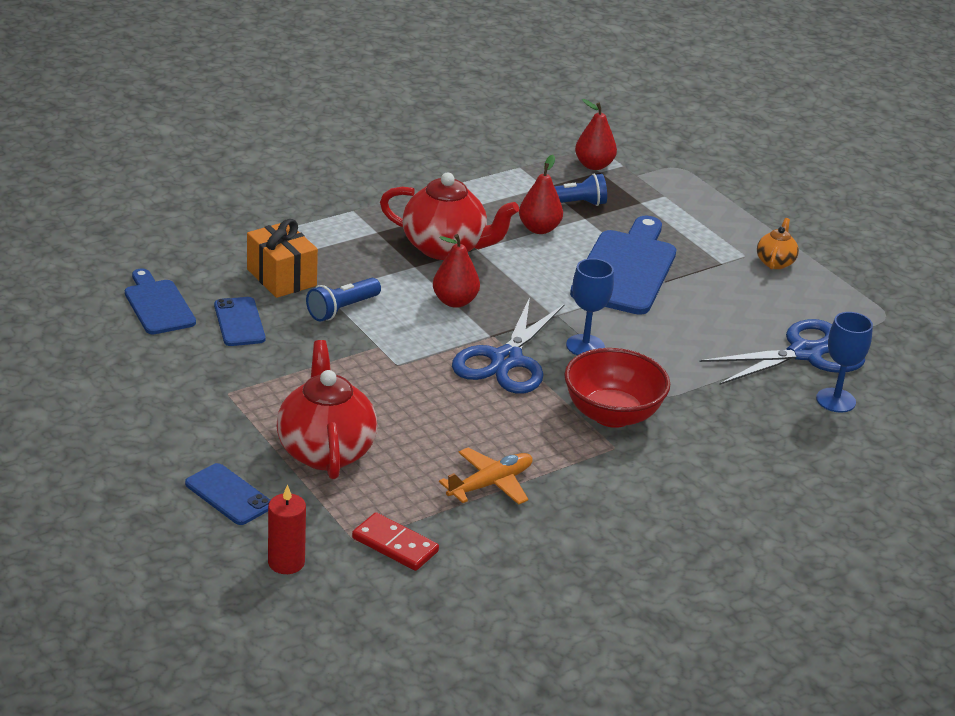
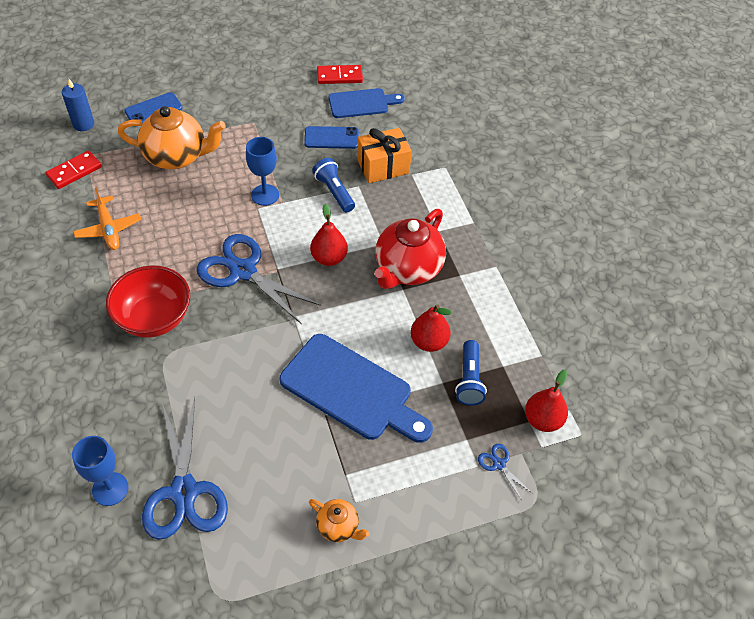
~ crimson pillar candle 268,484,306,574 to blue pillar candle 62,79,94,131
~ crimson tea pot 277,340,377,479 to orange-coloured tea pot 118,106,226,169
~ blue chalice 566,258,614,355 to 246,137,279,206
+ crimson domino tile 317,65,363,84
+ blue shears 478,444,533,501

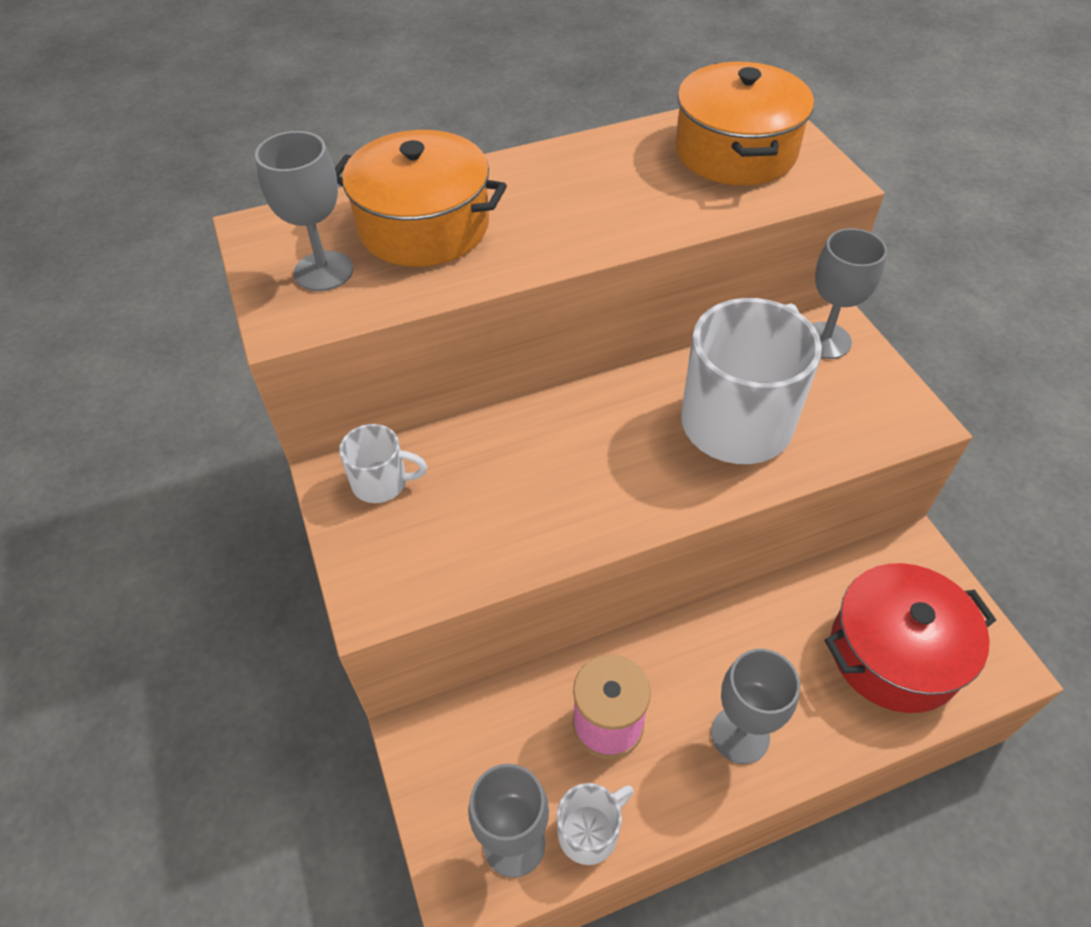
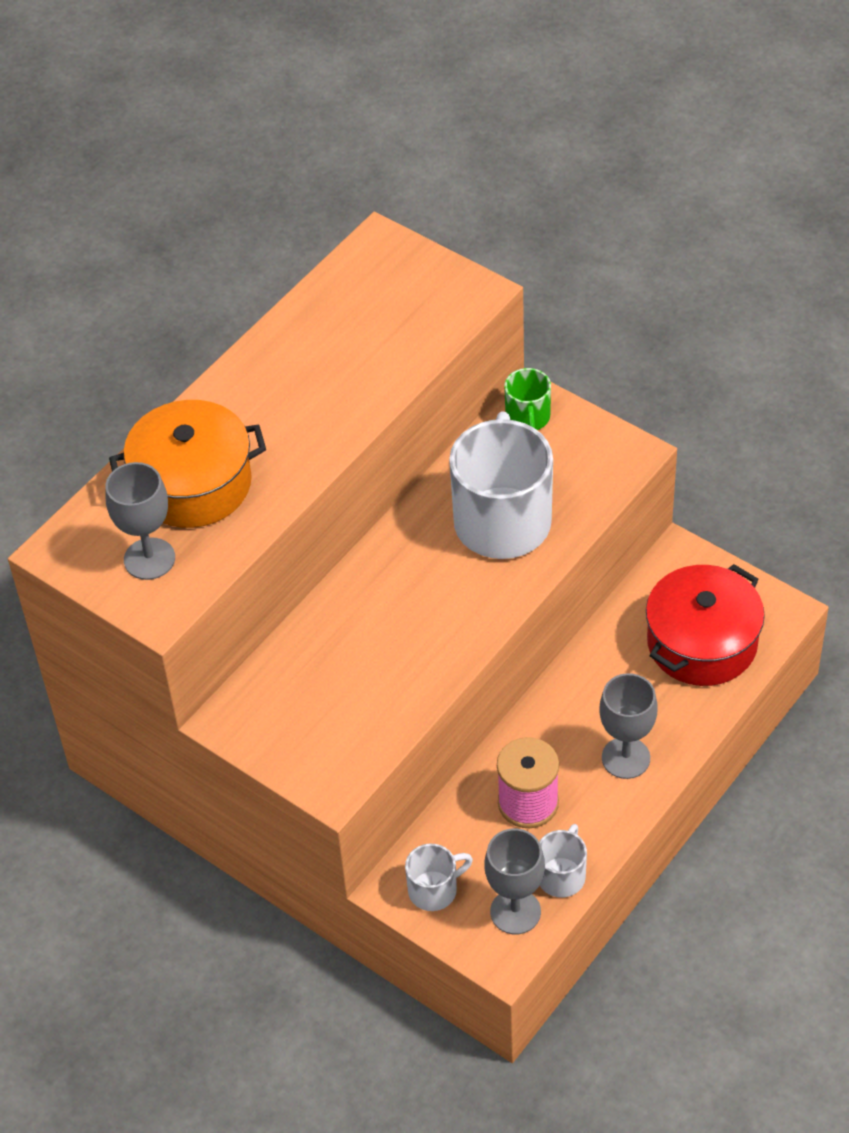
~ white mug 339,424,427,503 to 405,844,473,911
~ ash-grey chalice 811,228,887,359 to green mug 504,368,551,430
- orange-coloured stockpot 675,62,814,185

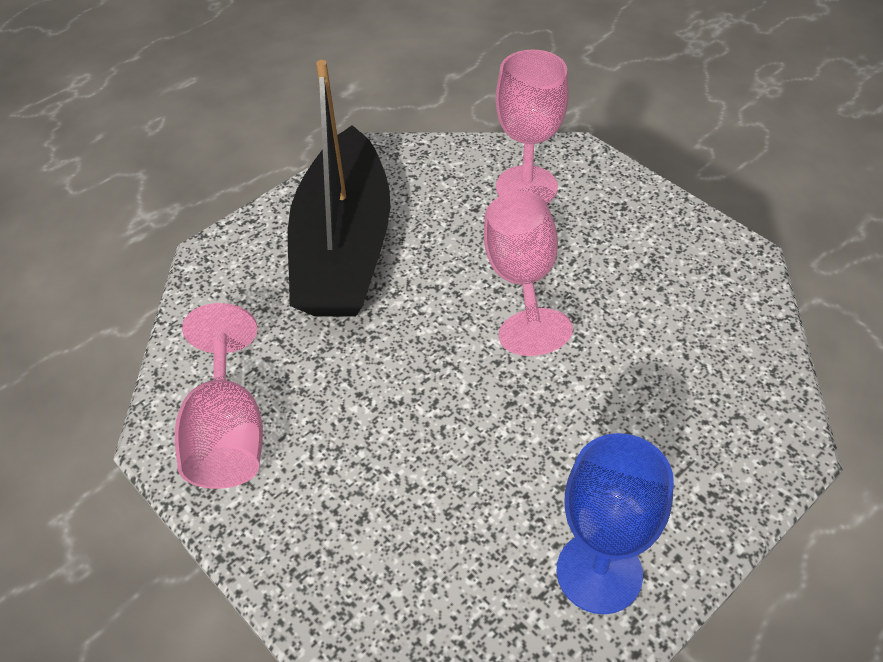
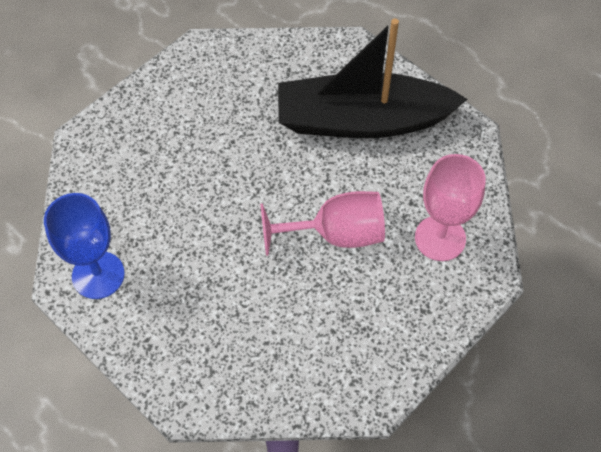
- rosy chalice 175,303,263,489

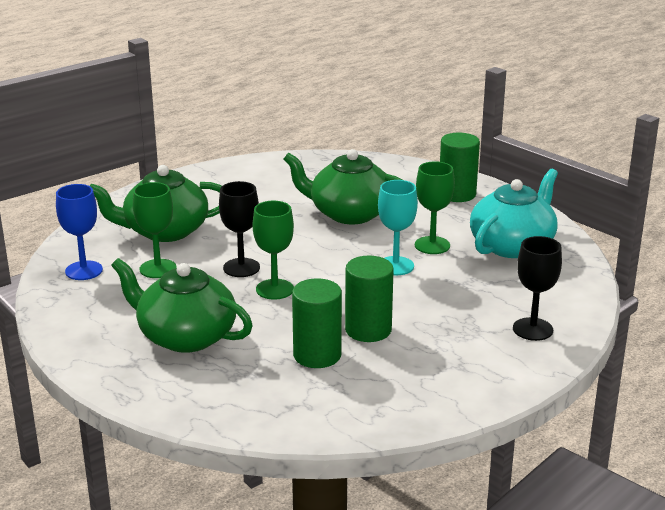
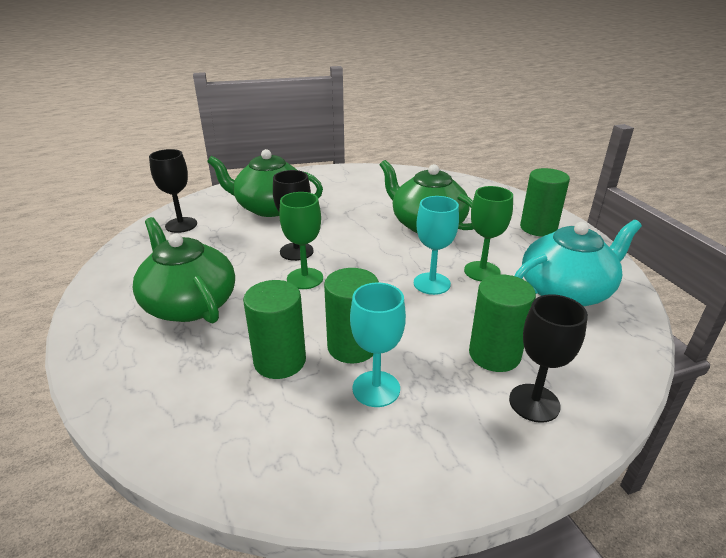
~ blue chalice 56,184,103,280 to black chalice 149,149,197,233
+ aqua chalice 350,282,406,407
+ green cylinder shape 469,274,536,372
- green chalice 133,182,177,278

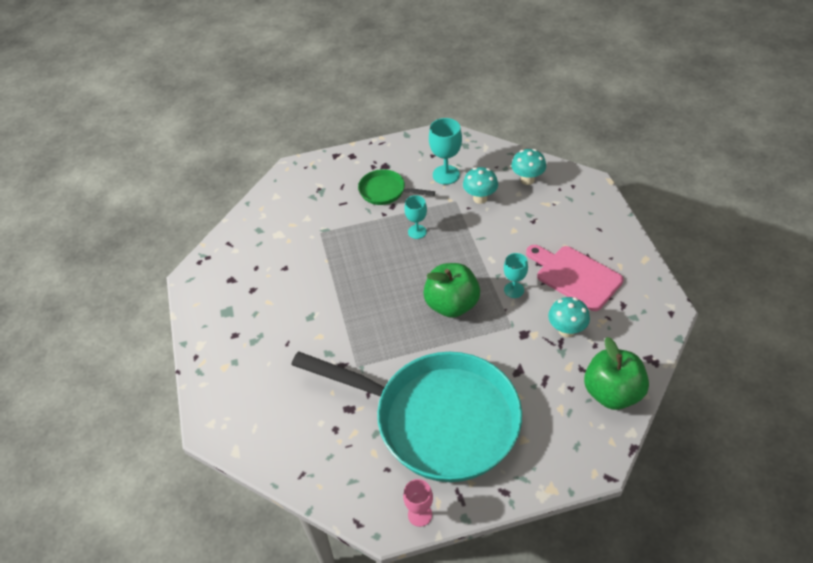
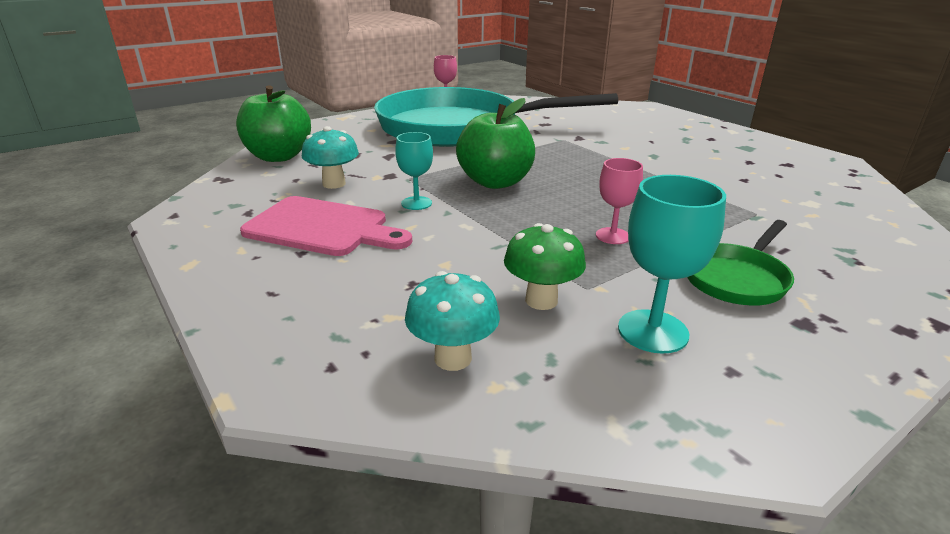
~ aqua fungus 463,167,498,204 to green fungus 504,223,586,310
~ aqua chalice 404,195,427,239 to rosy chalice 596,158,643,244
~ green pan 358,169,435,205 = 687,220,794,306 135 degrees clockwise

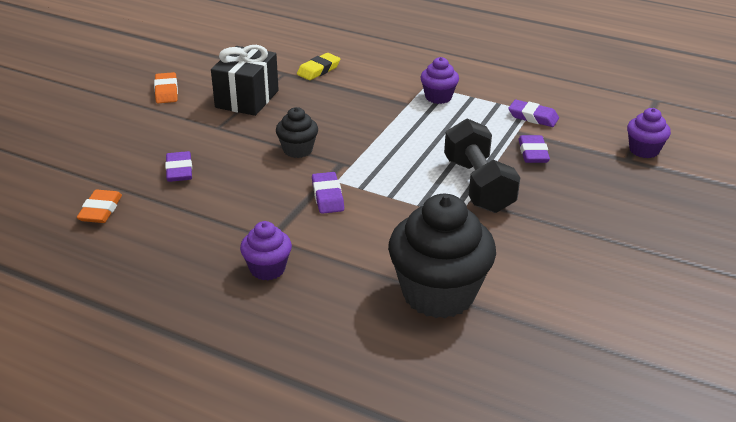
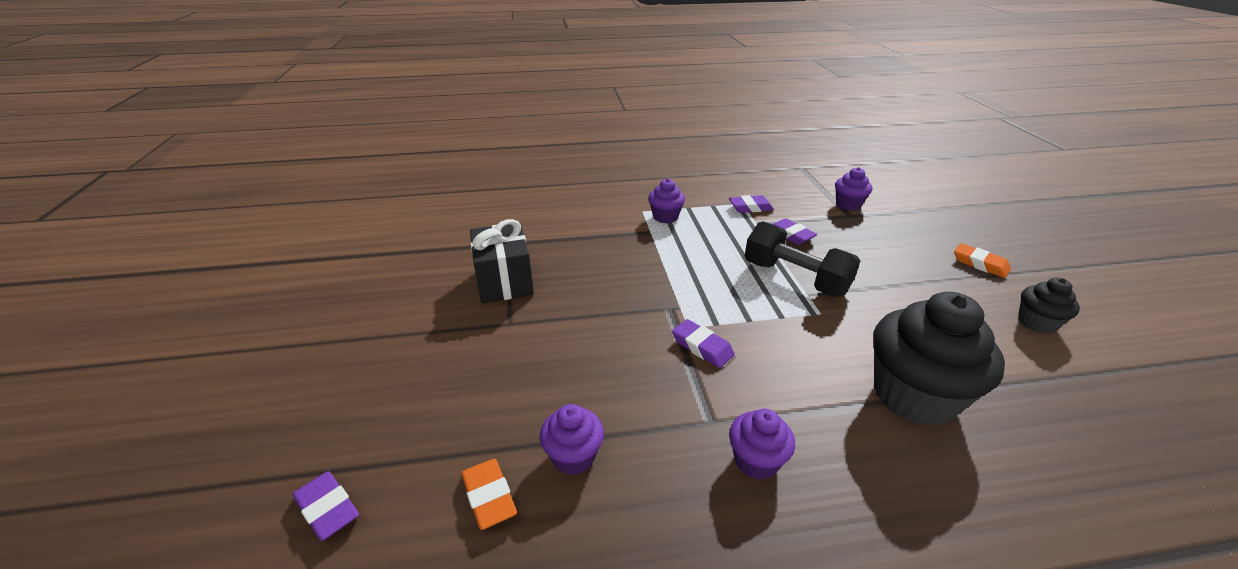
~ royal purple pencil eraser 165,151,192,182 to 292,471,359,541
+ royal purple fairy cake 540,404,604,475
~ orange-coloured pencil eraser 154,72,178,103 to 954,243,1011,278
~ black fairy cake 276,107,318,158 to 1018,277,1080,334
- yellow pencil eraser 297,53,340,80

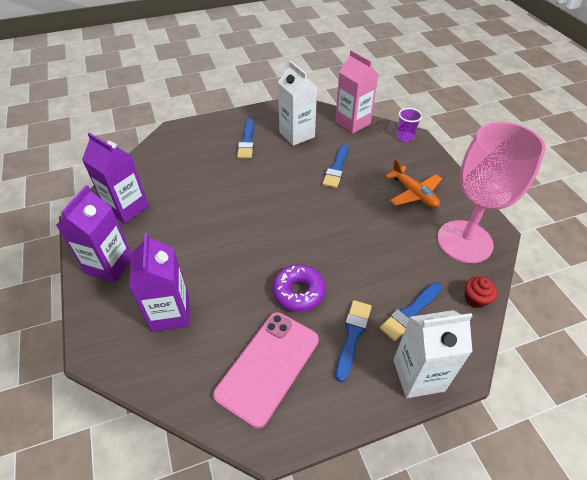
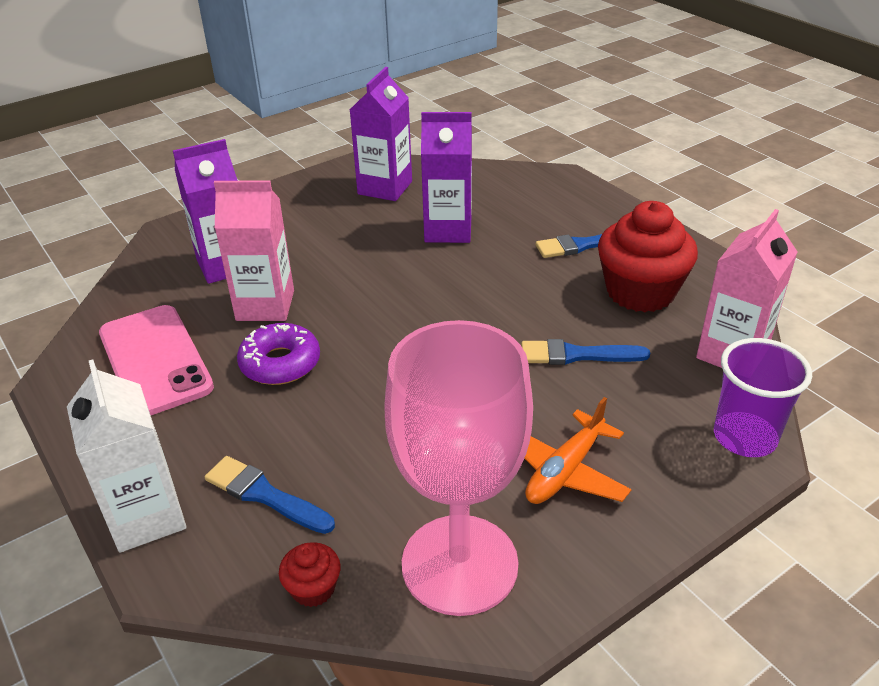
~ rosy mobile phone 213,312,319,428 = 99,305,214,415 45 degrees clockwise
+ rosy carton 214,180,294,321
~ royal purple carton 56,185,131,283 to 421,112,472,243
~ white carton 278,60,317,146 to crimson fairy cake 598,201,698,312
~ royal purple tumbler 397,108,422,142 = 714,338,812,457 x1.55
- blue paintbrush 335,300,372,382

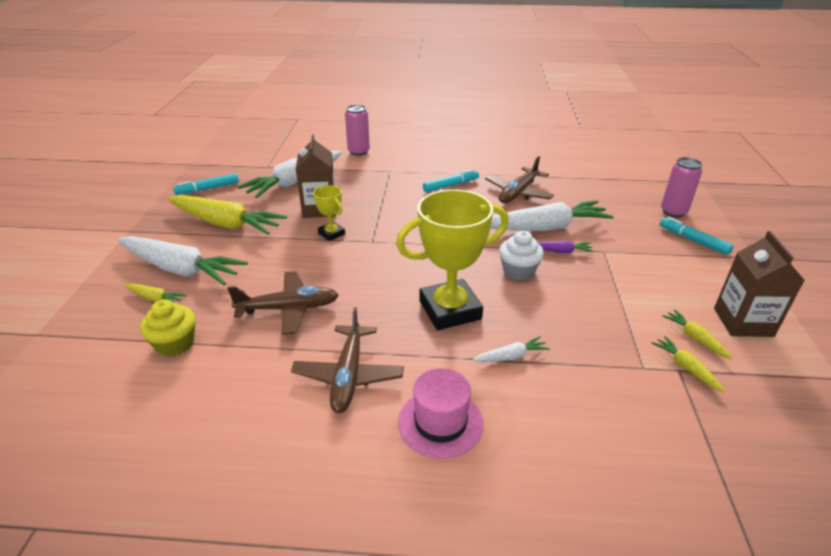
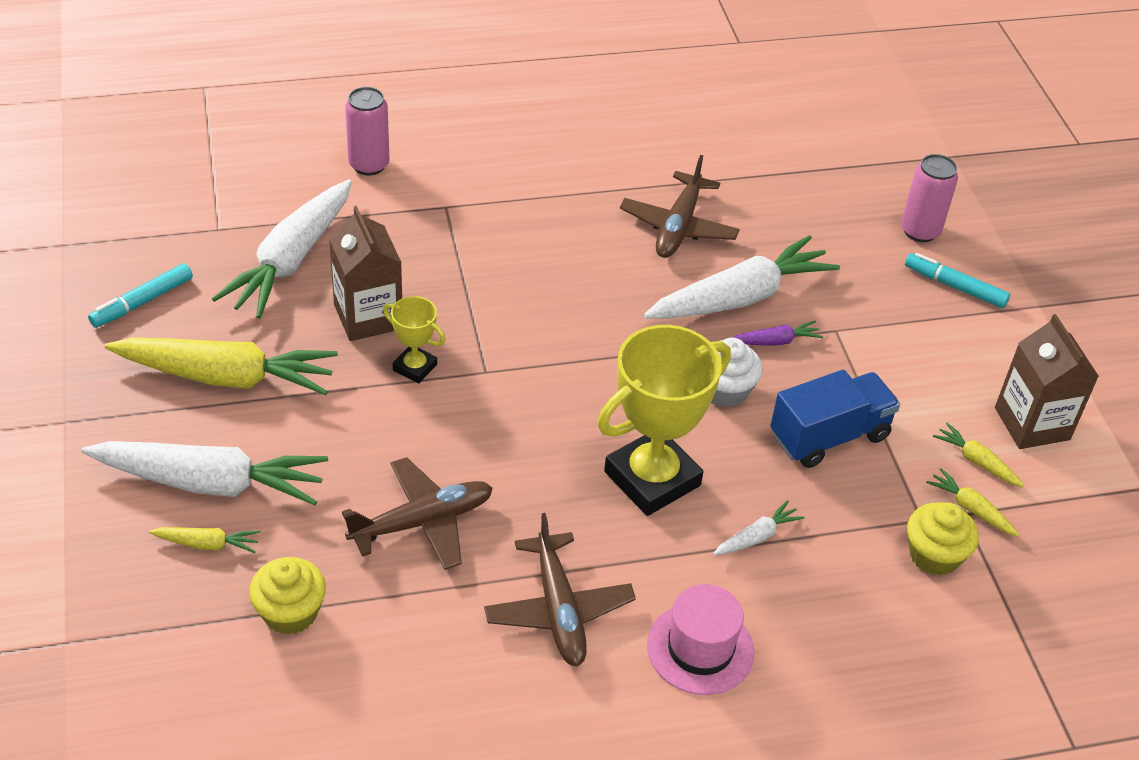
+ blue truck 770,370,900,468
+ yellow fairy cake 907,502,979,575
- aqua marker 423,169,479,192

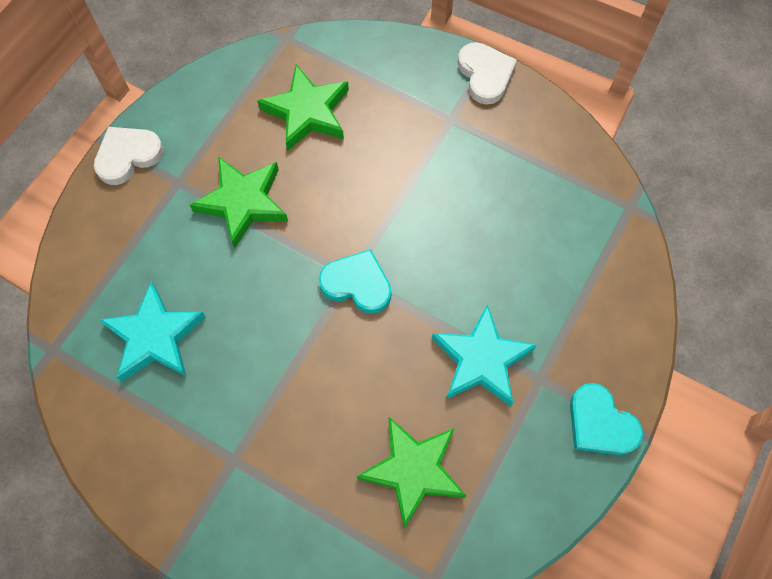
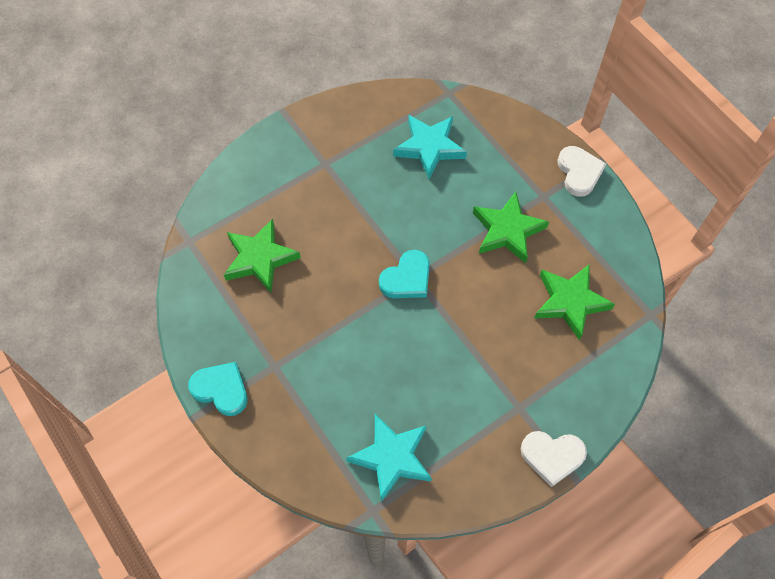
~ aqua heart 570,383,643,455 = 188,362,248,416 45 degrees clockwise
~ aqua star shape 432,304,537,407 to 346,414,432,502

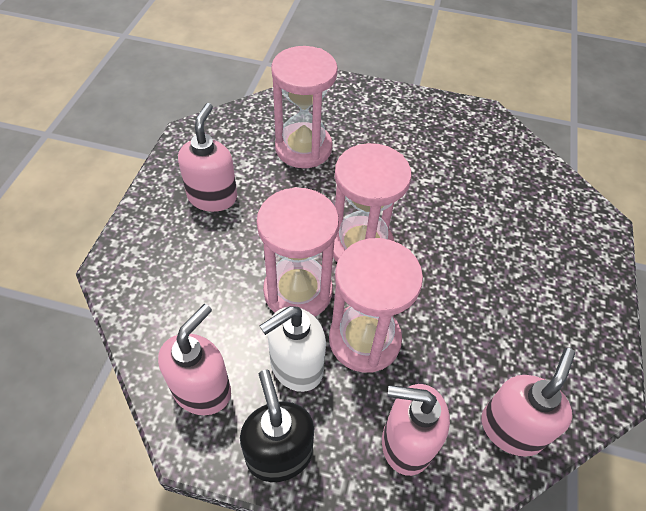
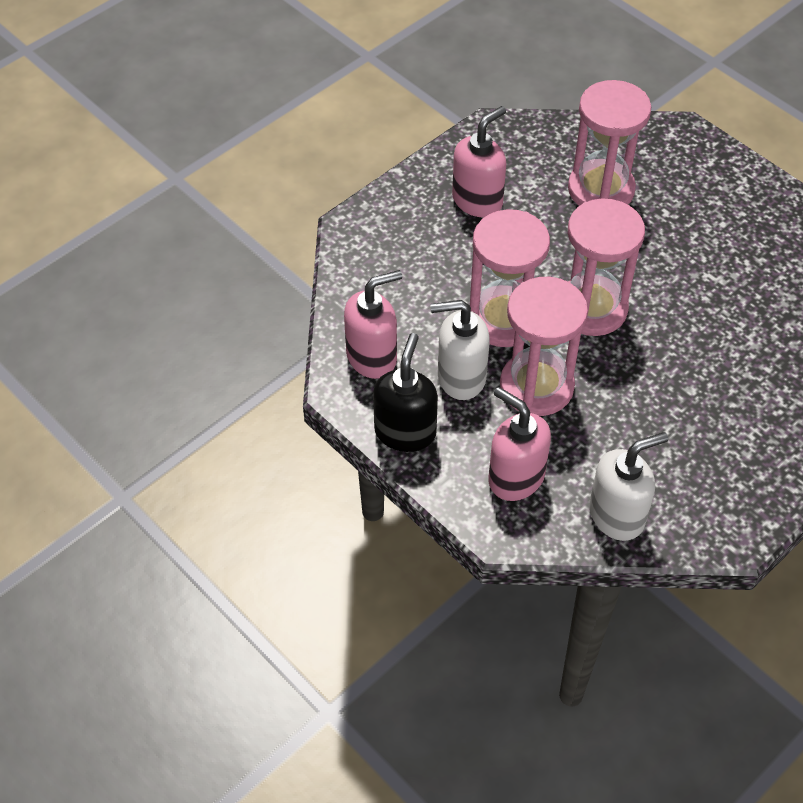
~ rosy pump bottle 482,348,575,457 to white pump bottle 589,432,668,541

